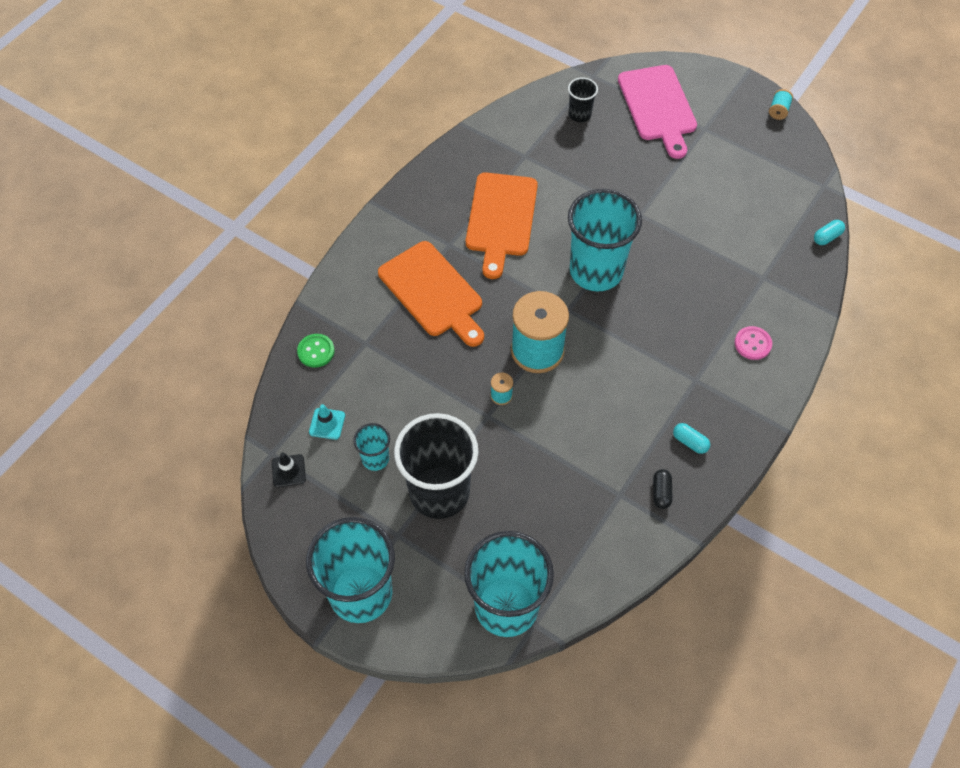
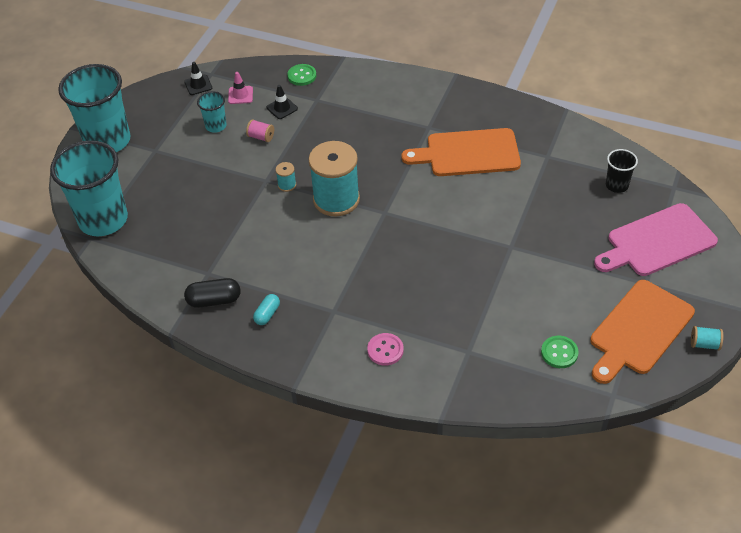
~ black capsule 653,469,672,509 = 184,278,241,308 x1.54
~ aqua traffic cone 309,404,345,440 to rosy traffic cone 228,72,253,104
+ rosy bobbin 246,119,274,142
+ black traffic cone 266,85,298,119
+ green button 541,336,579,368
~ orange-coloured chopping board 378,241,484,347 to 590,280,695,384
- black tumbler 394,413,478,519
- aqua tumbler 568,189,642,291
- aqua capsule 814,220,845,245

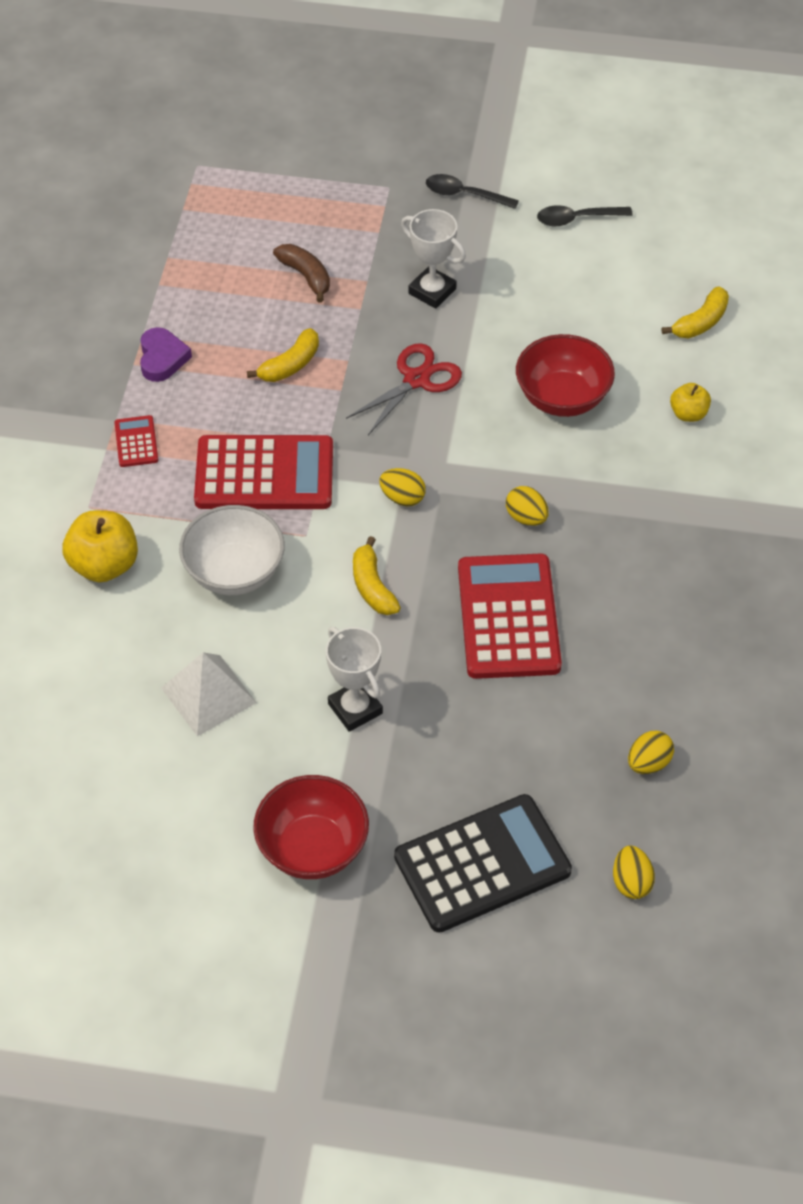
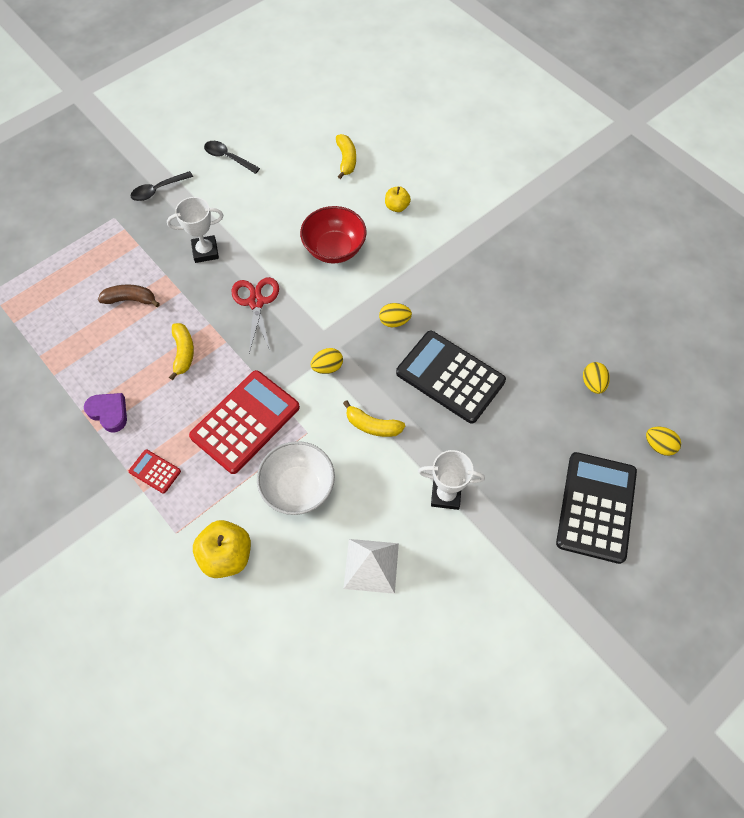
~ black tablespoon 537,205,633,226 = 204,141,260,174 90 degrees clockwise
~ crimson adding machine 458,553,562,679 to black adding machine 396,331,506,424
- crimson deep dish 253,775,369,879

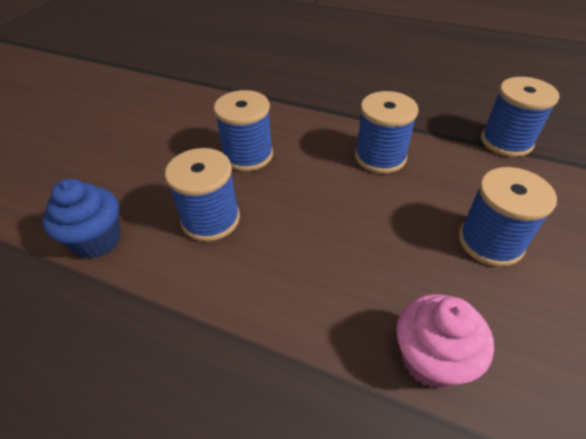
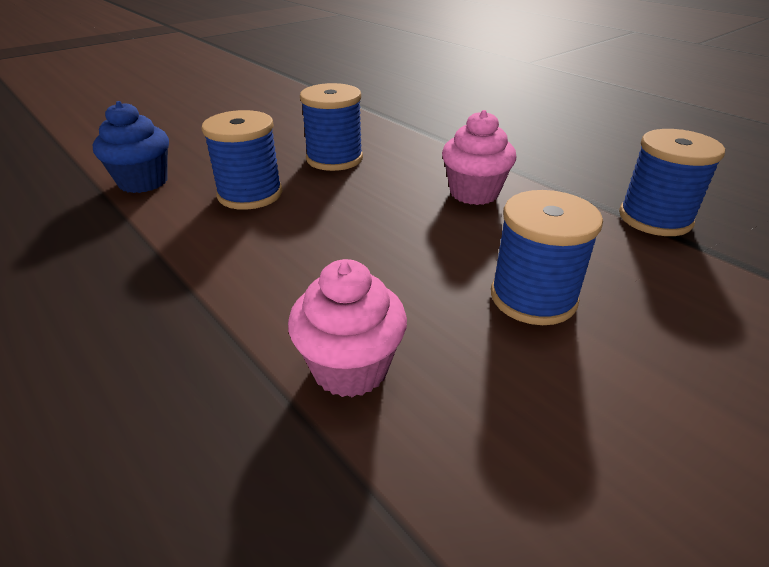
~ blue bobbin 355,91,419,173 to rosy fairy cake 442,110,516,205

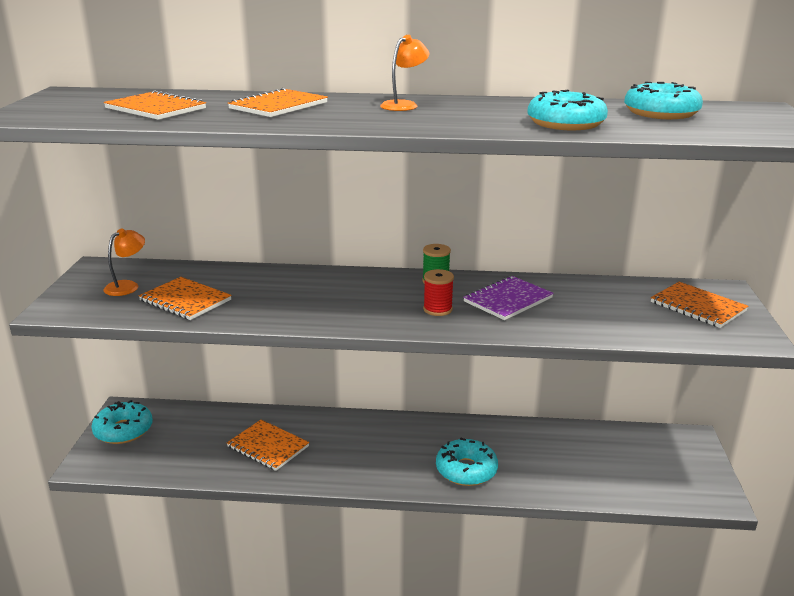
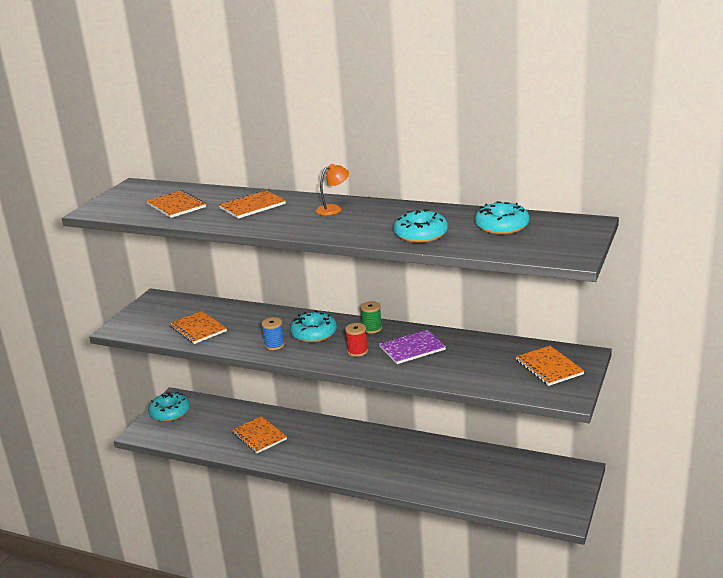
+ blue bobbin 261,317,285,350
~ aqua donut 436,438,498,486 to 290,311,337,343
- orange-coloured lamp 104,229,145,296

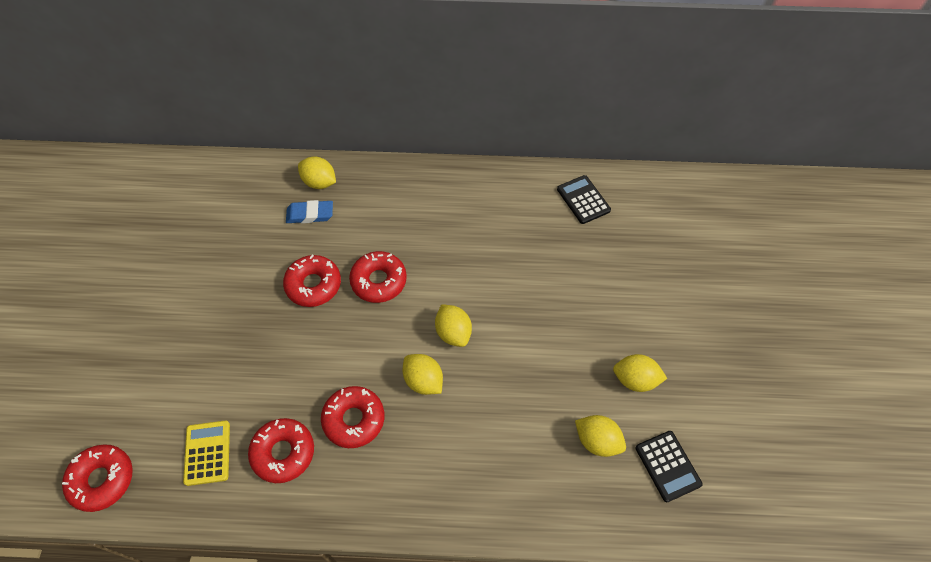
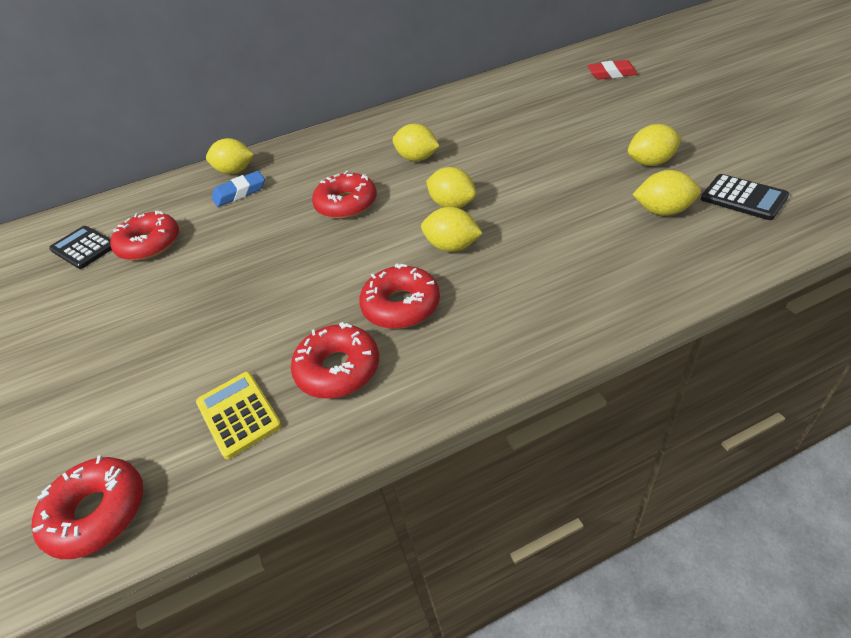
~ black adding machine 557,175,611,224 to 49,226,112,269
~ crimson donut 283,254,341,307 to 110,210,179,261
+ yellow lemon 393,124,439,162
+ crimson pencil eraser 588,60,638,80

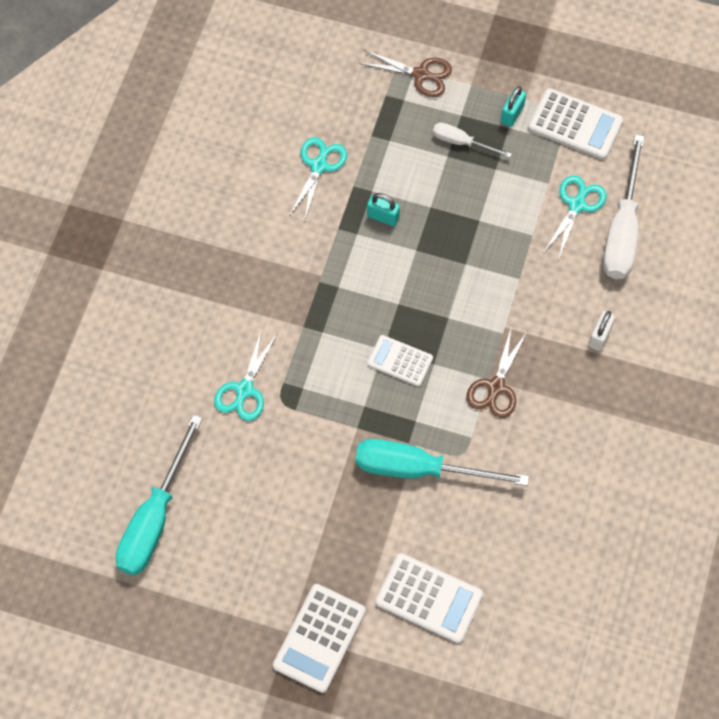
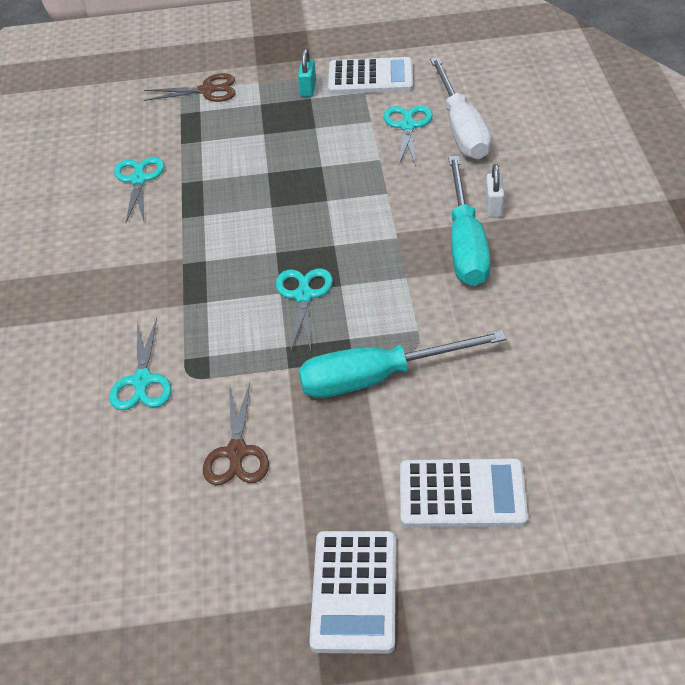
~ russet shears 466,329,527,418 to 203,383,269,485
~ white adding machine 367,335,433,387 to aqua shears 276,268,333,353
~ aqua flat screwdriver 115,414,203,576 to 448,156,491,286
- aqua padlock 367,193,400,226
- white flat screwdriver 433,123,512,158

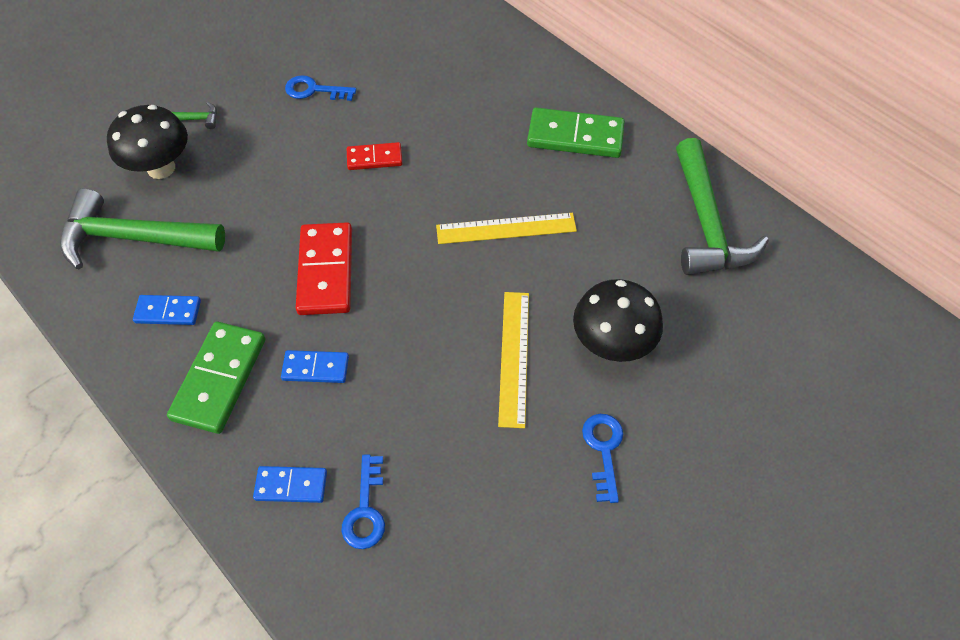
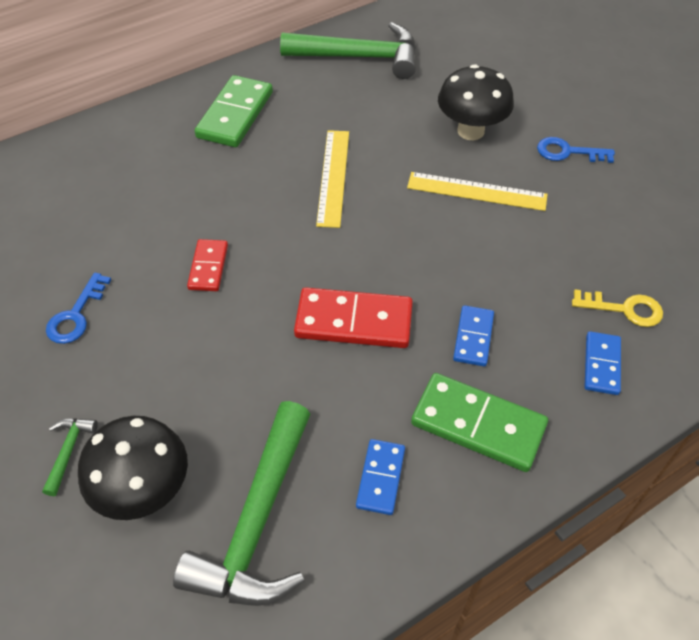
~ blue door key 341,454,385,549 to yellow door key 572,290,663,327

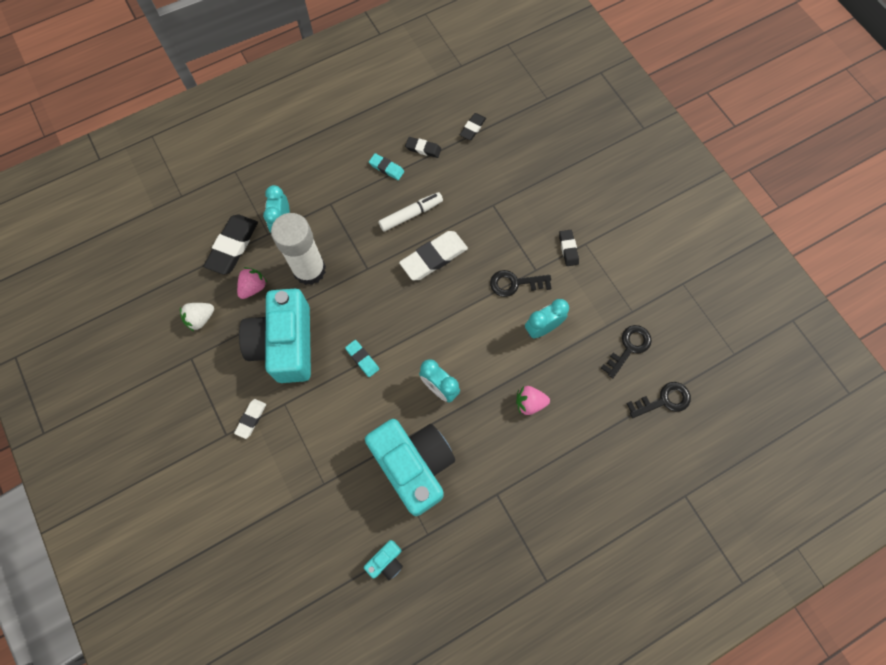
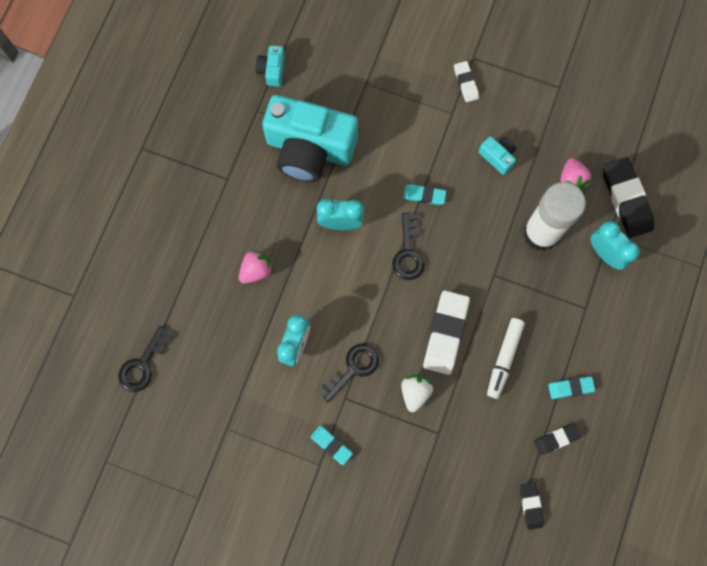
~ black pencil eraser 559,230,579,266 to aqua pencil eraser 311,425,353,465
~ black door key 601,325,652,378 to 392,213,425,280
~ white toy strawberry 180,303,214,331 to 401,375,433,412
~ aqua photo camera 239,289,311,383 = 479,136,516,175 x0.41

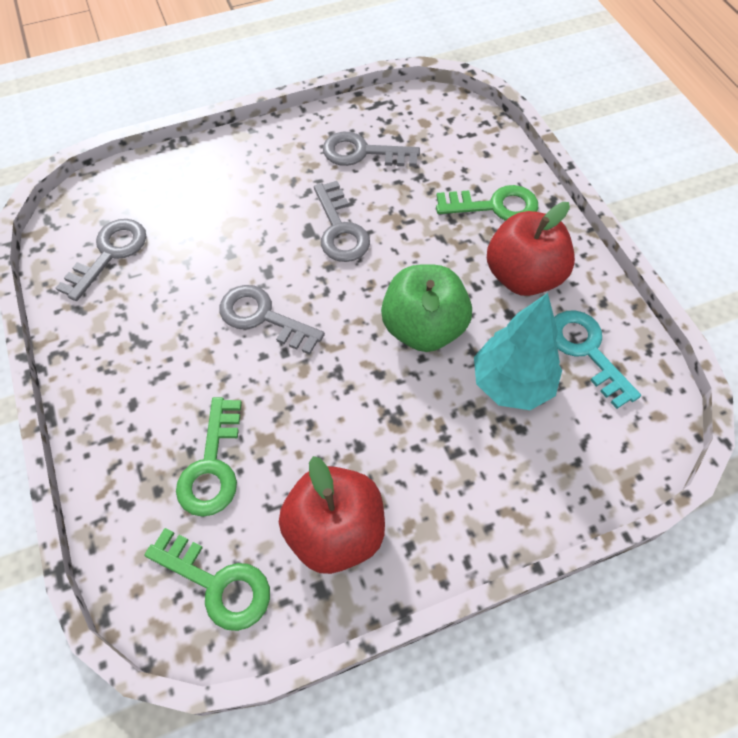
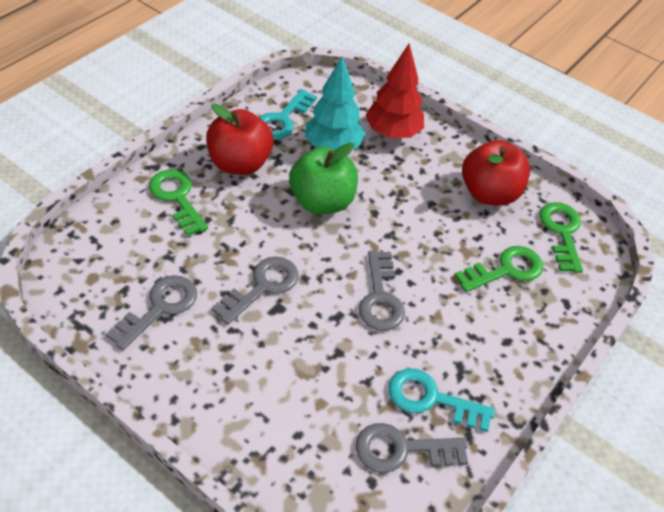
~ ash-grey door key 323,132,420,167 = 106,275,197,350 120 degrees counterclockwise
+ crimson tree 365,44,424,138
+ aqua door key 388,368,495,432

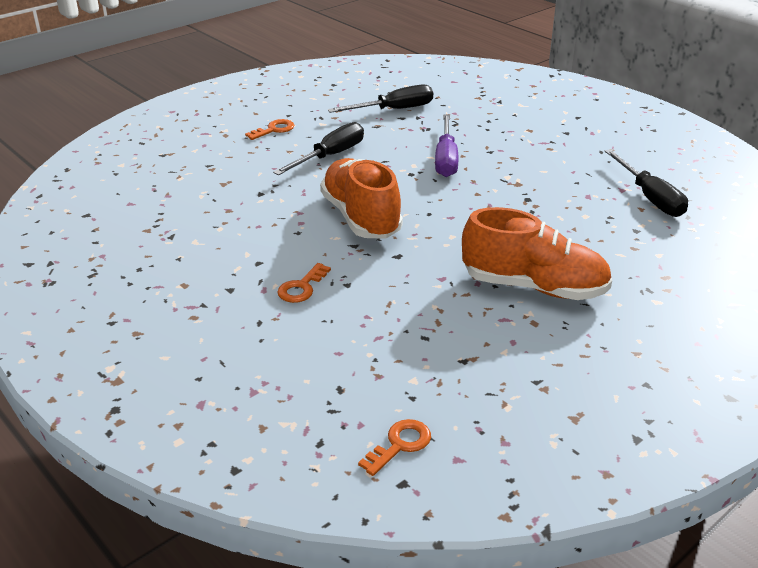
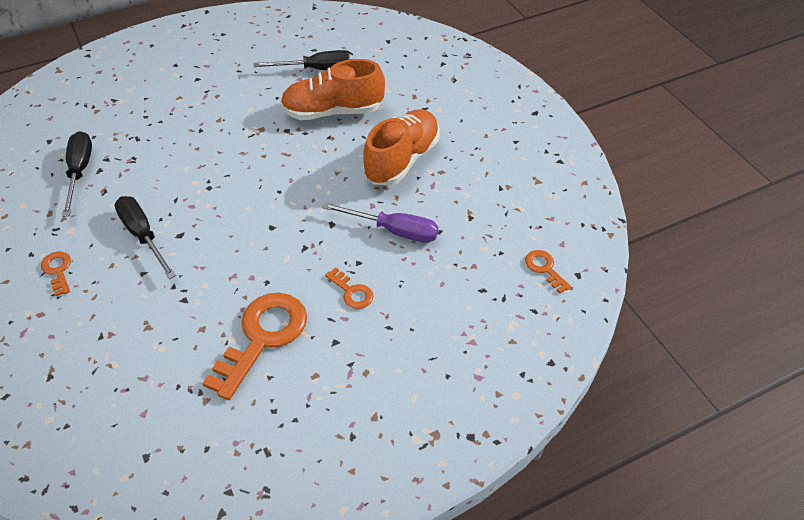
+ orange-coloured door key 202,293,307,400
~ orange-coloured sneaker 320,158,403,238 to 280,59,385,120
~ royal purple flat screwdriver 435,115,459,177 to 322,203,438,243

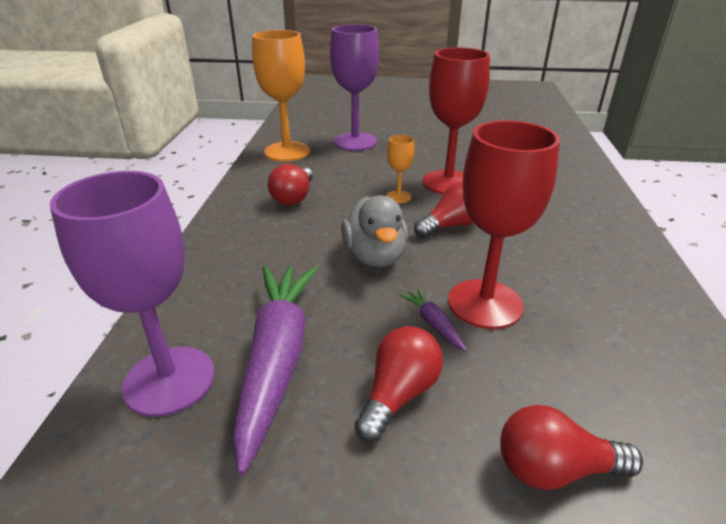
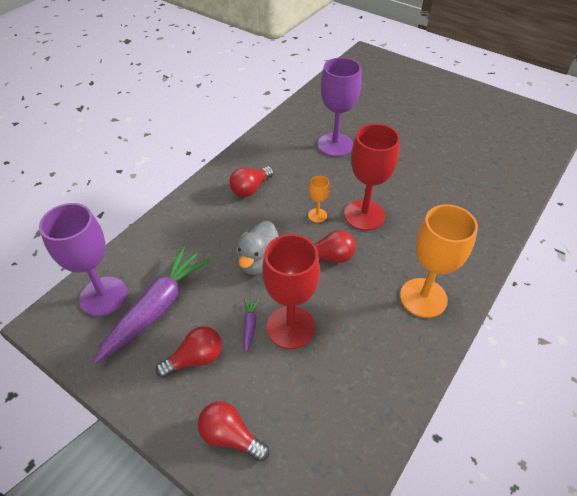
~ orange-coloured chalice 252,30,310,161 to 400,204,478,318

